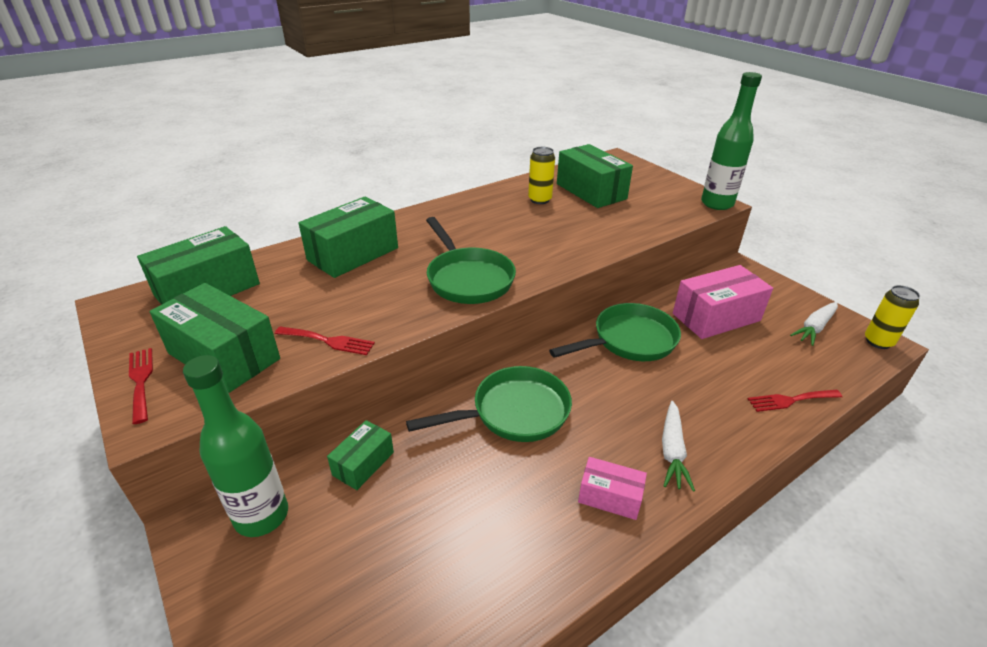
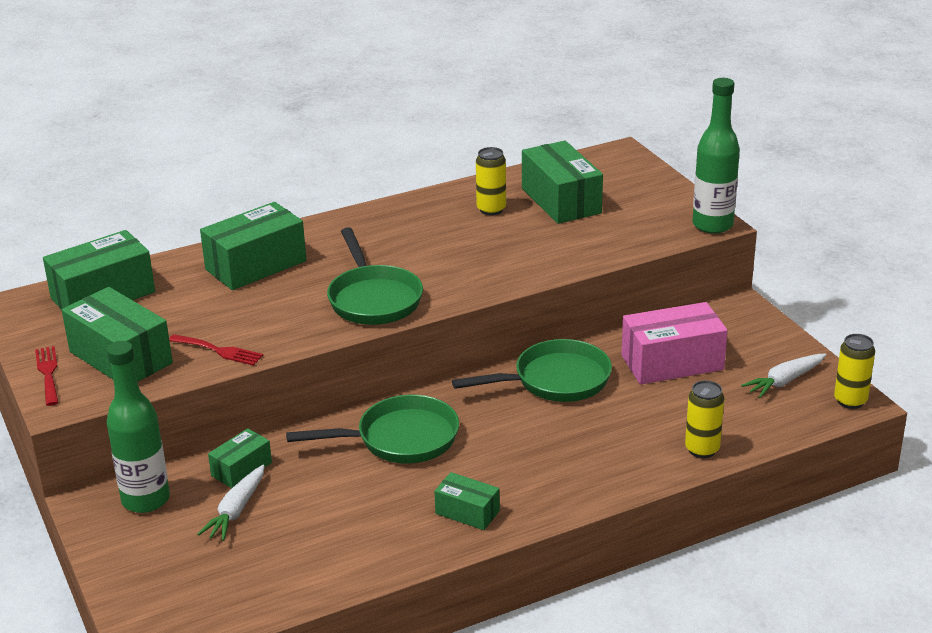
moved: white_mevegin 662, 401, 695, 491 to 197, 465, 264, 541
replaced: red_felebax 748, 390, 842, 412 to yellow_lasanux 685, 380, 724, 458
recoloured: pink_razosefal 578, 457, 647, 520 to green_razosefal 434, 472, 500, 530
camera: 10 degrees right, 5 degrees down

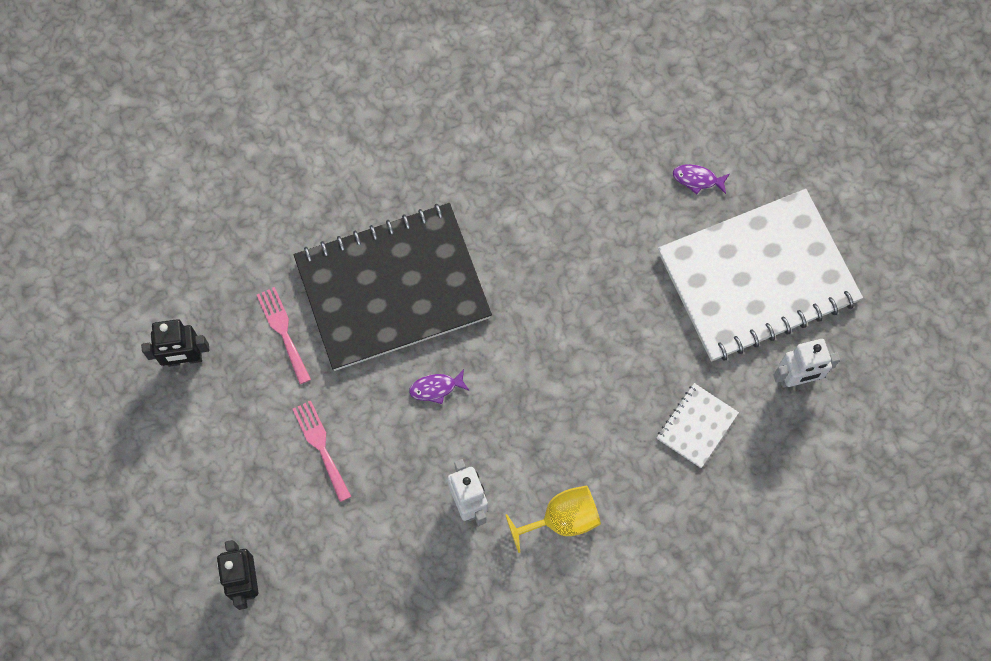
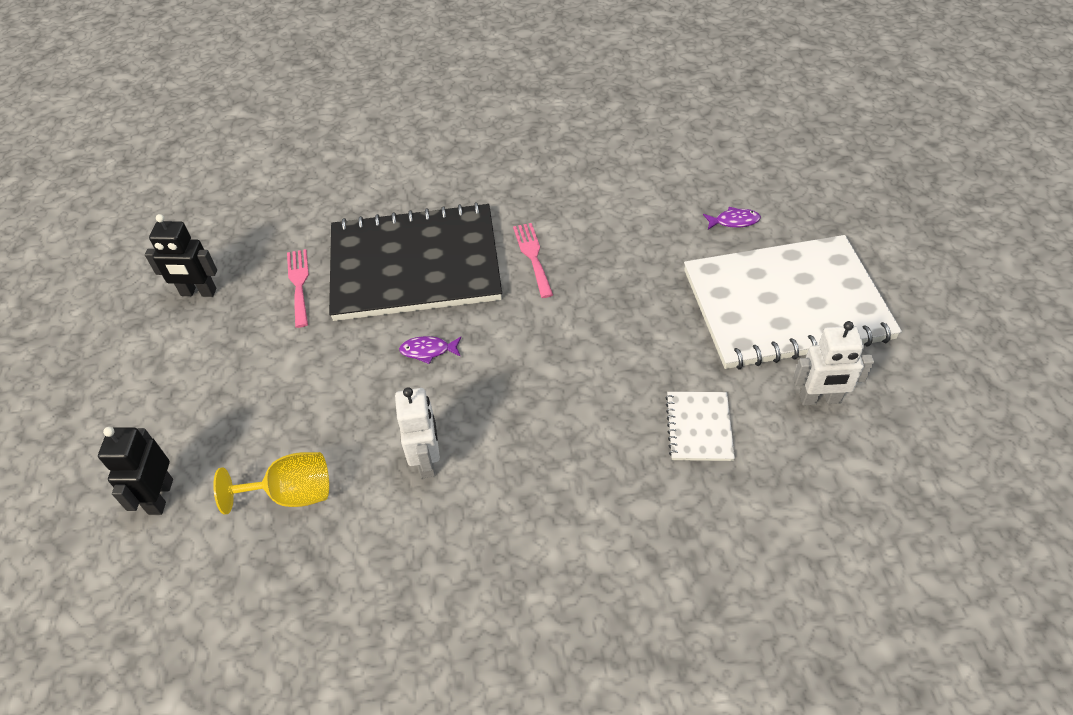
moved: pink_felebax 293, 400, 352, 502 to 513, 223, 553, 298; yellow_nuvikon 505, 485, 601, 553 to 213, 452, 329, 515
turned: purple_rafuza 673, 164, 730, 194 = 703, 207, 761, 230 150 degrees clockwise; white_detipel 657, 383, 739, 468 = 665, 392, 735, 461 45 degrees counterclockwise
camera: 15 degrees right, 20 degrees down

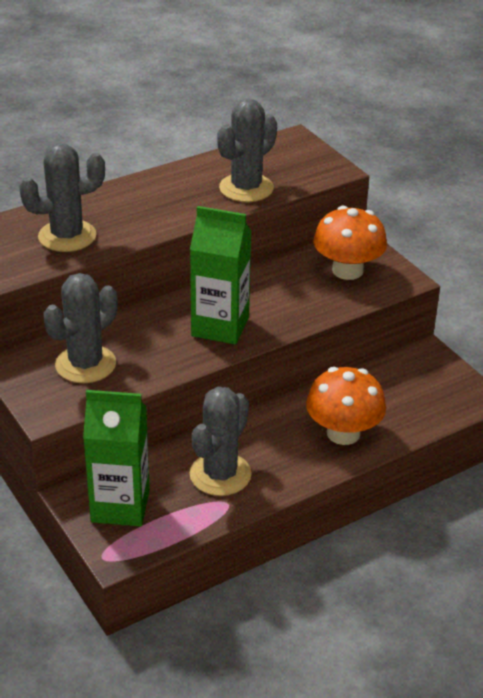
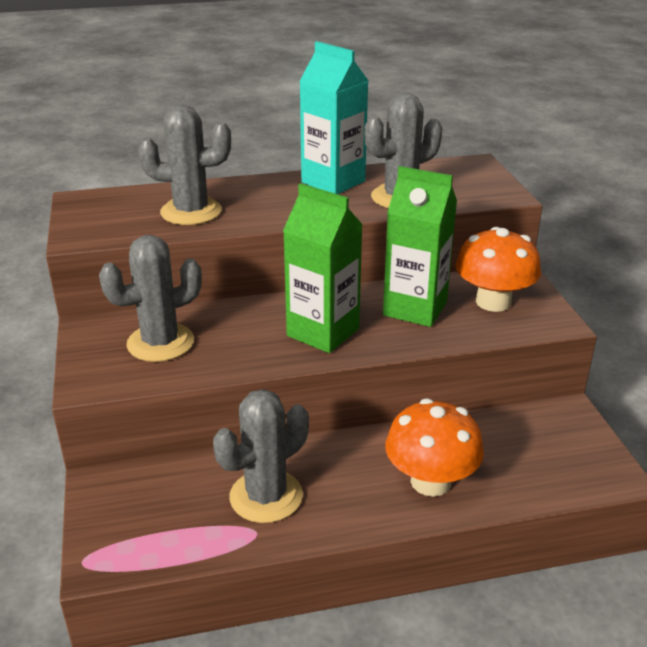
added: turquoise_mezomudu 299, 41, 369, 194
moved: green_mezomudu 83, 390, 150, 526 to 383, 166, 457, 327
camera: 20 degrees right, 5 degrees down

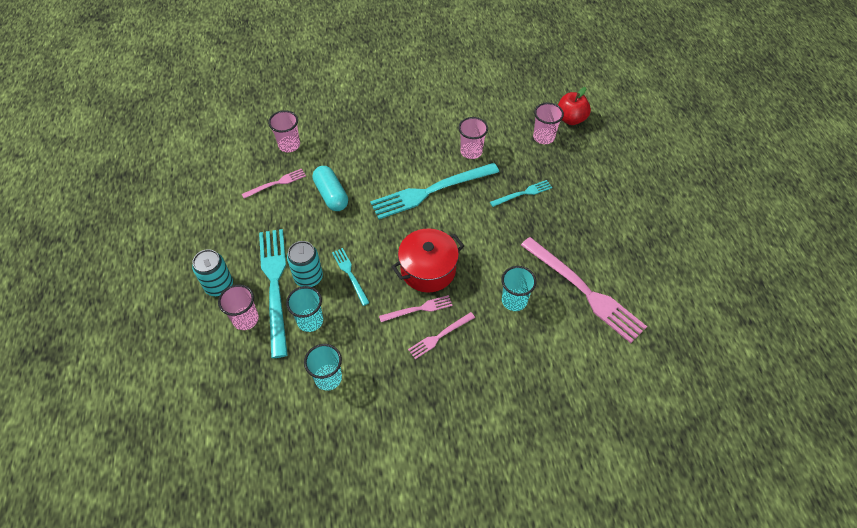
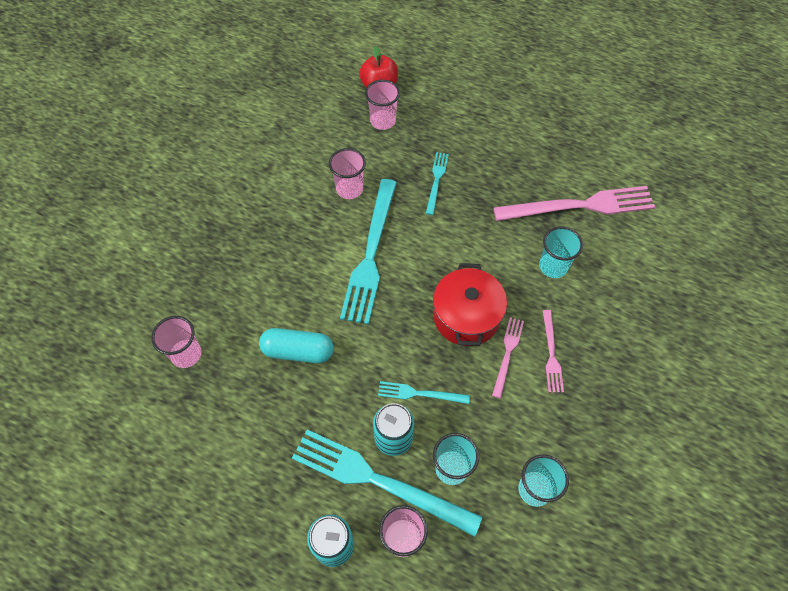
removed: pink_felebax 242, 168, 306, 198
camera: 55 degrees left, 5 degrees up

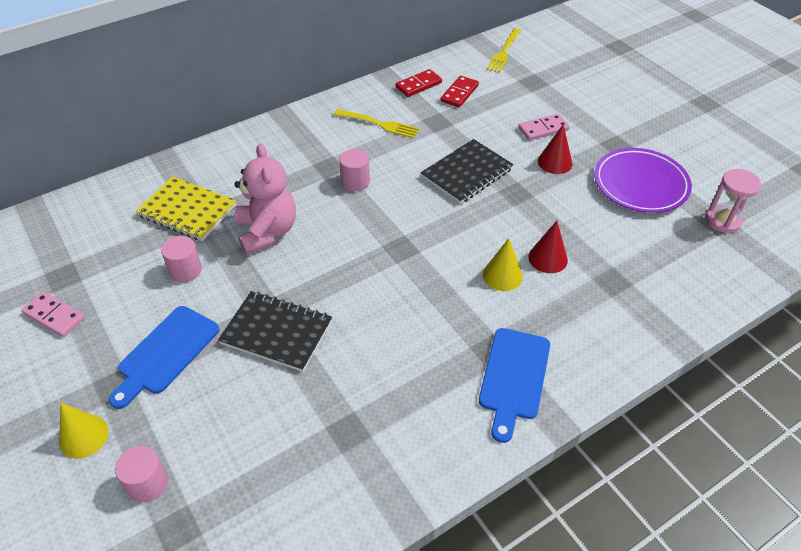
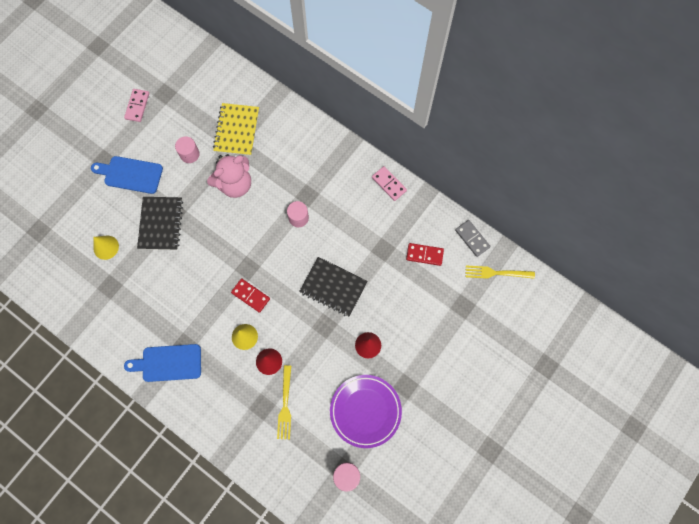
removed: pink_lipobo 115, 446, 168, 502
added: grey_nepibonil 455, 220, 490, 257
moved: red_nepibonil 396, 69, 442, 97 to 231, 278, 270, 313; yellow_felebax 334, 109, 419, 138 to 277, 365, 291, 439; pink_nepibonil 518, 114, 570, 141 to 372, 166, 407, 201; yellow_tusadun 59, 403, 109, 458 to 93, 236, 119, 260
camera: 70 degrees right, 25 degrees up

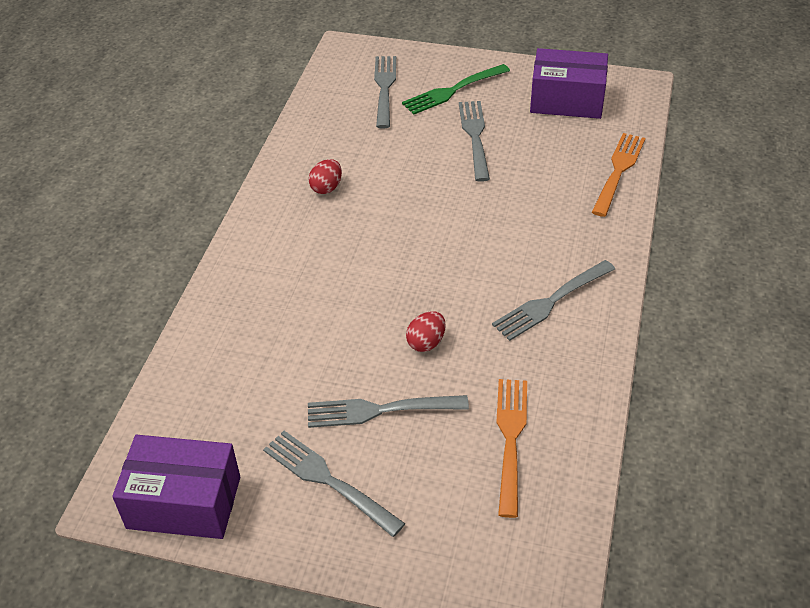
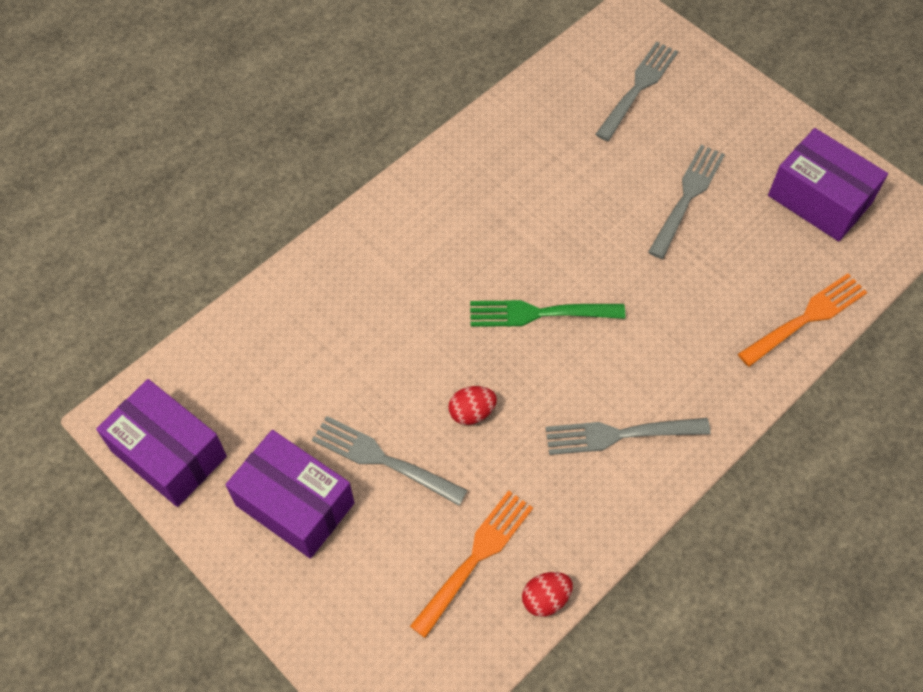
moved: green_felebax 402, 64, 510, 115 to 470, 300, 625, 327; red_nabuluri 309, 159, 342, 194 to 522, 572, 573, 617
replaced: grey_felebax 263, 431, 405, 537 to purple_razosefal 225, 430, 354, 559
camera: 30 degrees right, 15 degrees up

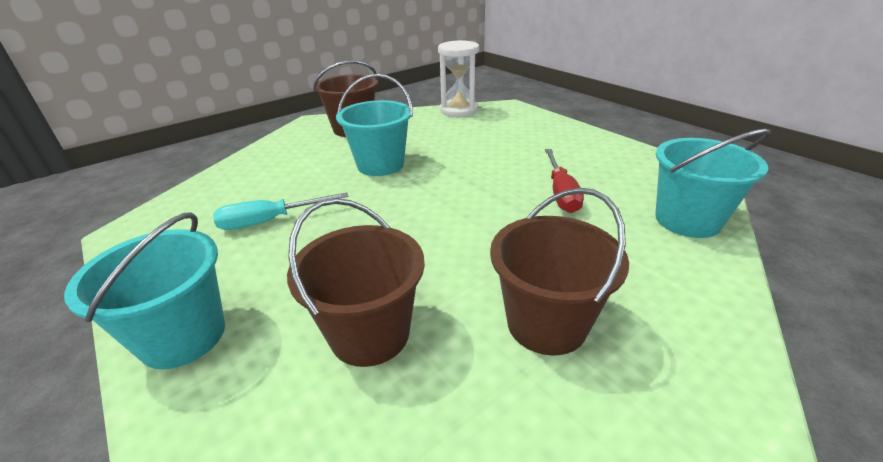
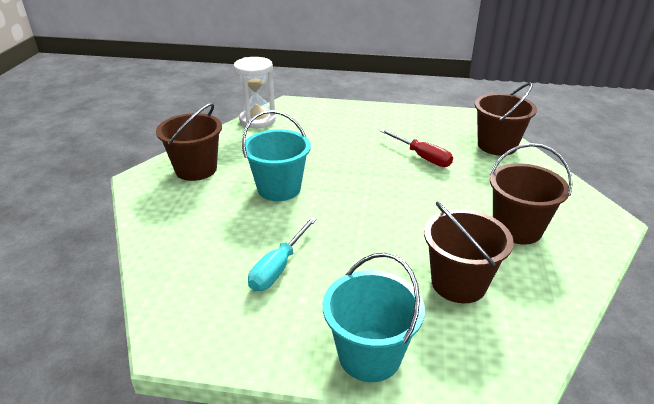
recoloured: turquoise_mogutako 655, 129, 771, 238 to brown_mogutako 475, 83, 537, 156
camera: 45 degrees left, 0 degrees up

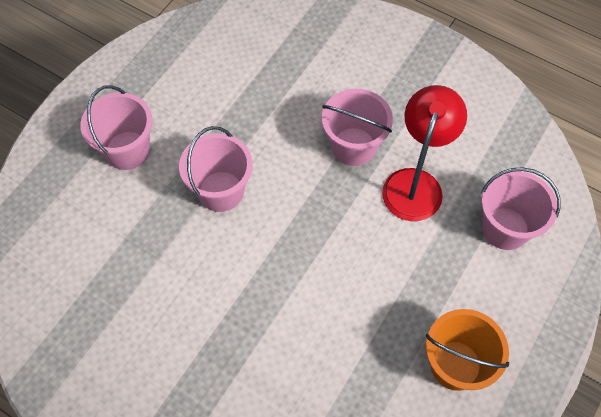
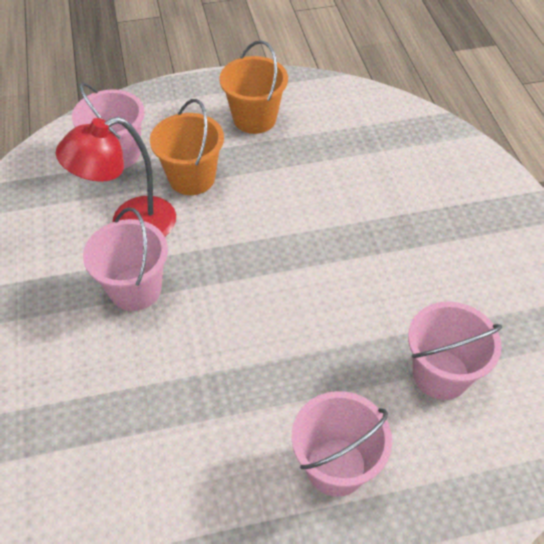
added: orange_mogutako 150, 99, 224, 195
moved: pink_mogutako 179, 126, 253, 212 to 408, 301, 502, 400
camera: 135 degrees left, 10 degrees down

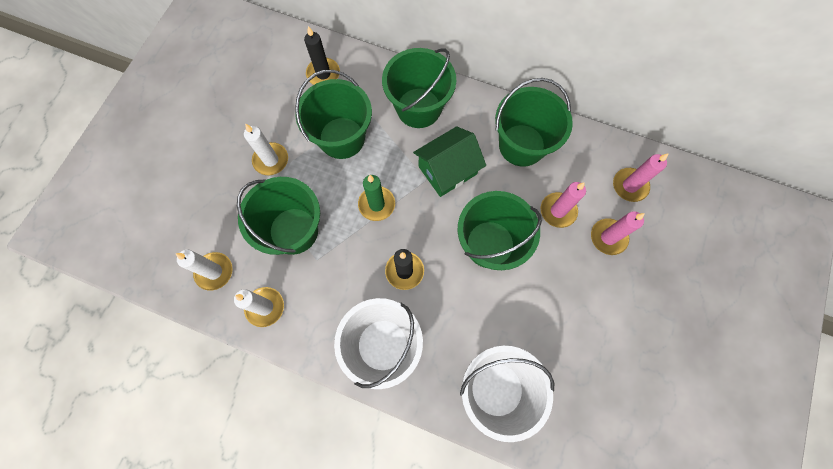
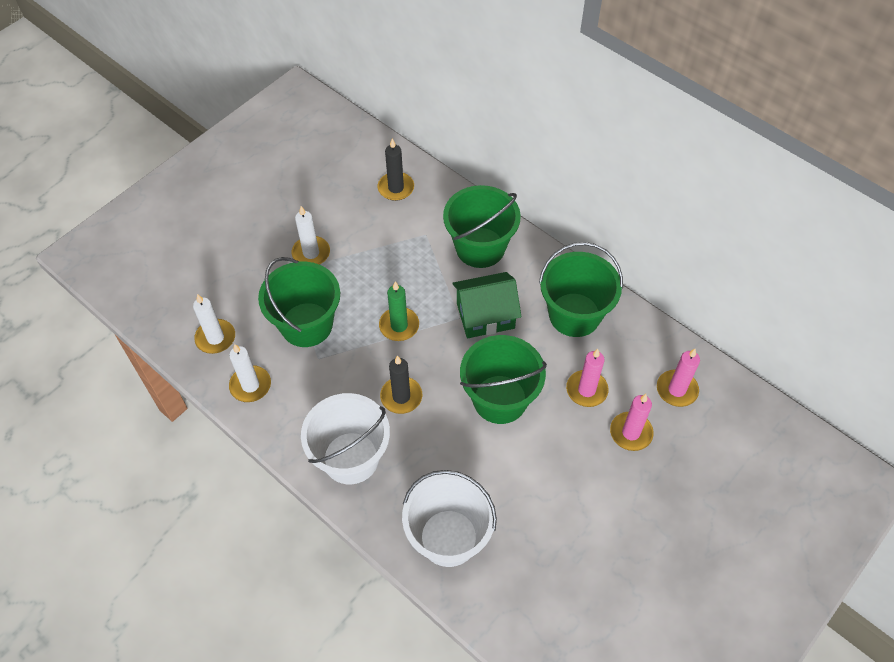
removed: green_mogutako 295, 70, 372, 159
camera: 20 degrees right, 15 degrees down

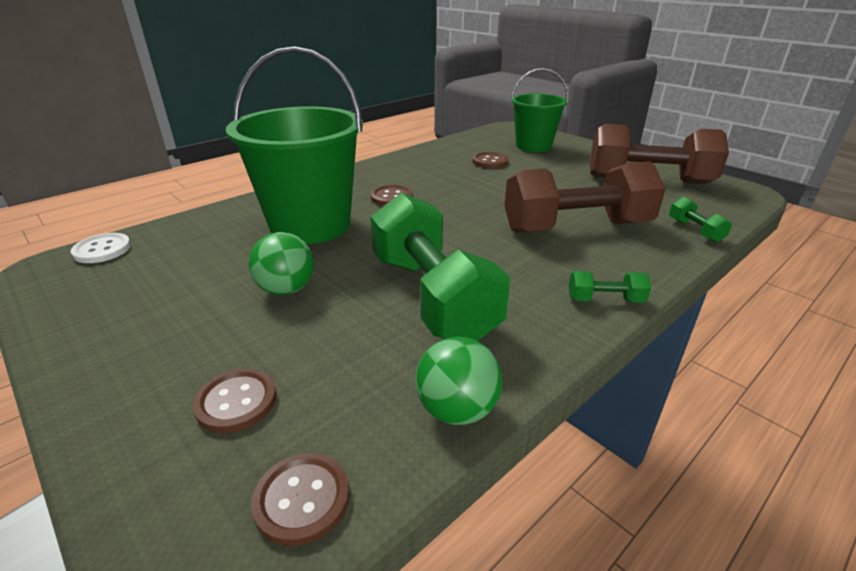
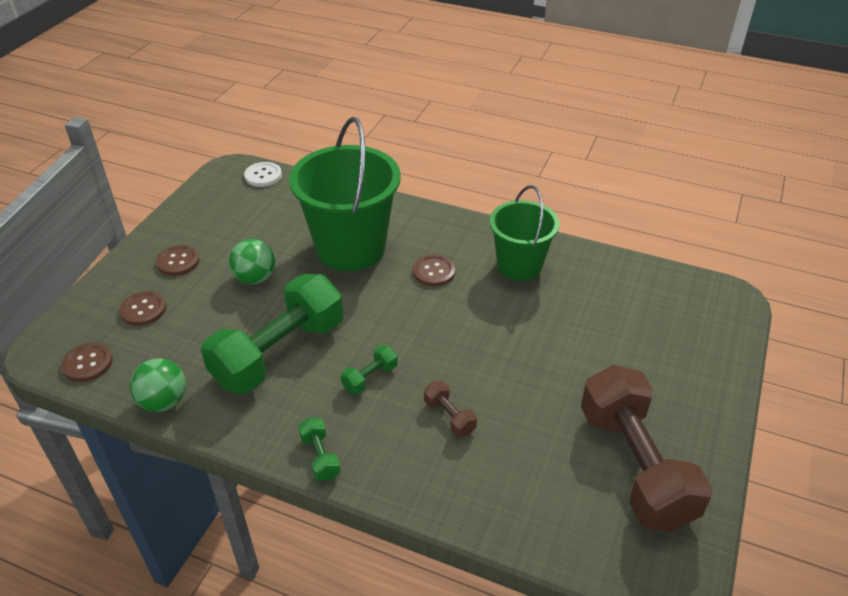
moved: green_mogutako 510, 68, 569, 152 to 489, 185, 559, 281; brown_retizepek 472, 152, 509, 168 to 156, 245, 200, 276; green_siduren 669, 197, 732, 243 to 341, 345, 398, 394
resized: brown_siduren 505, 161, 665, 233 = 424, 381, 477, 437 x0.40
camera: 65 degrees right, 10 degrees up

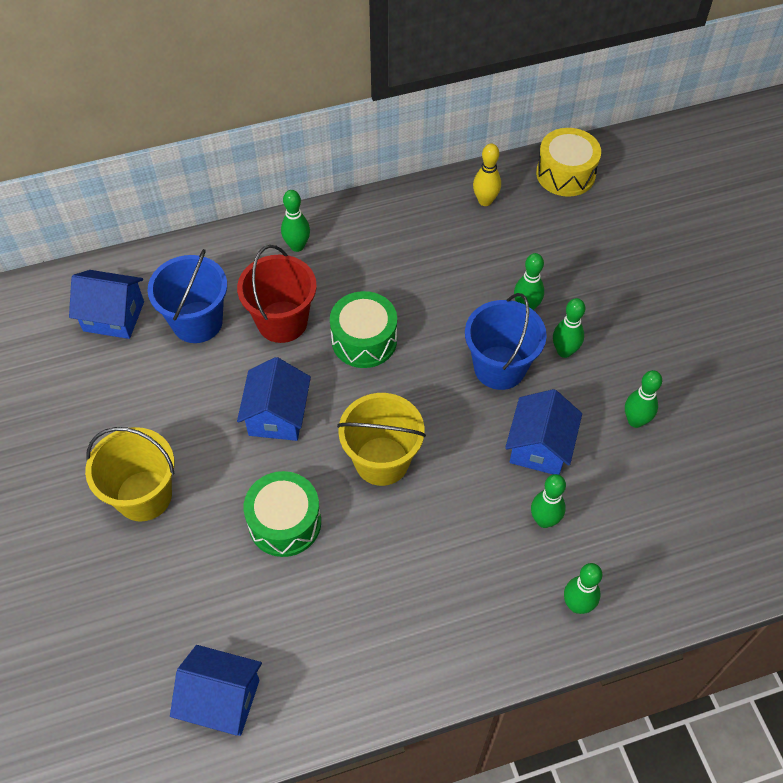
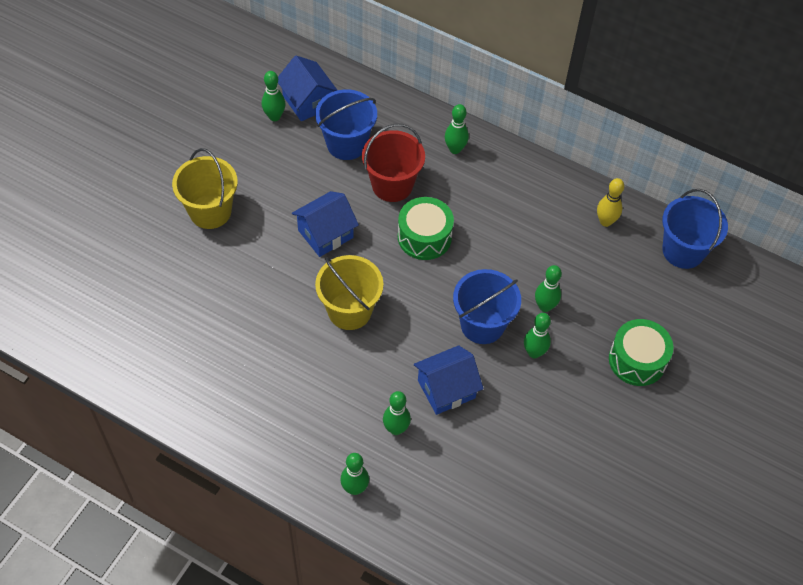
removed: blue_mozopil 170, 645, 262, 736
moved: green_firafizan 625, 370, 662, 428 to 262, 71, 286, 121; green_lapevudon 244, 471, 321, 557 to 609, 319, 673, 386
replaced: yellow_lapevudon 536, 128, 601, 197 to blue_mogutako 662, 189, 728, 269
camera: 45 degrees right, 0 degrees up

